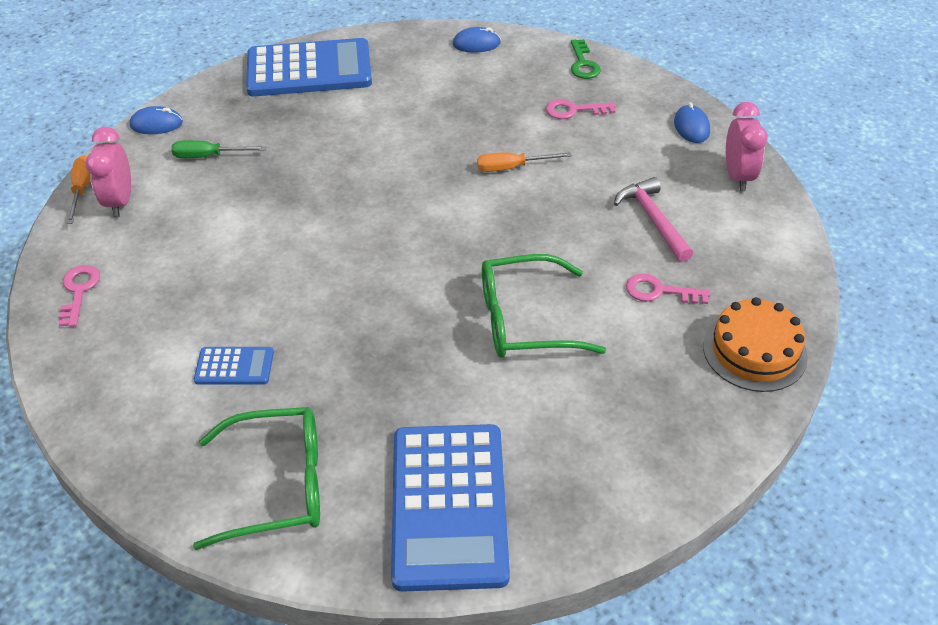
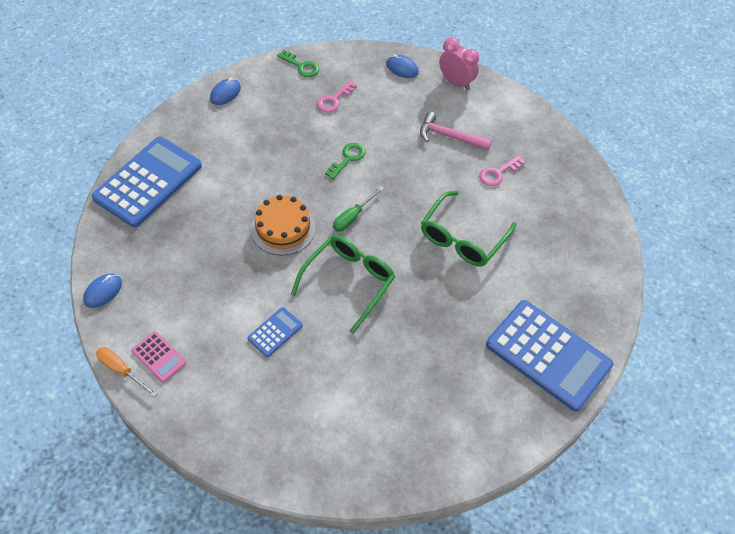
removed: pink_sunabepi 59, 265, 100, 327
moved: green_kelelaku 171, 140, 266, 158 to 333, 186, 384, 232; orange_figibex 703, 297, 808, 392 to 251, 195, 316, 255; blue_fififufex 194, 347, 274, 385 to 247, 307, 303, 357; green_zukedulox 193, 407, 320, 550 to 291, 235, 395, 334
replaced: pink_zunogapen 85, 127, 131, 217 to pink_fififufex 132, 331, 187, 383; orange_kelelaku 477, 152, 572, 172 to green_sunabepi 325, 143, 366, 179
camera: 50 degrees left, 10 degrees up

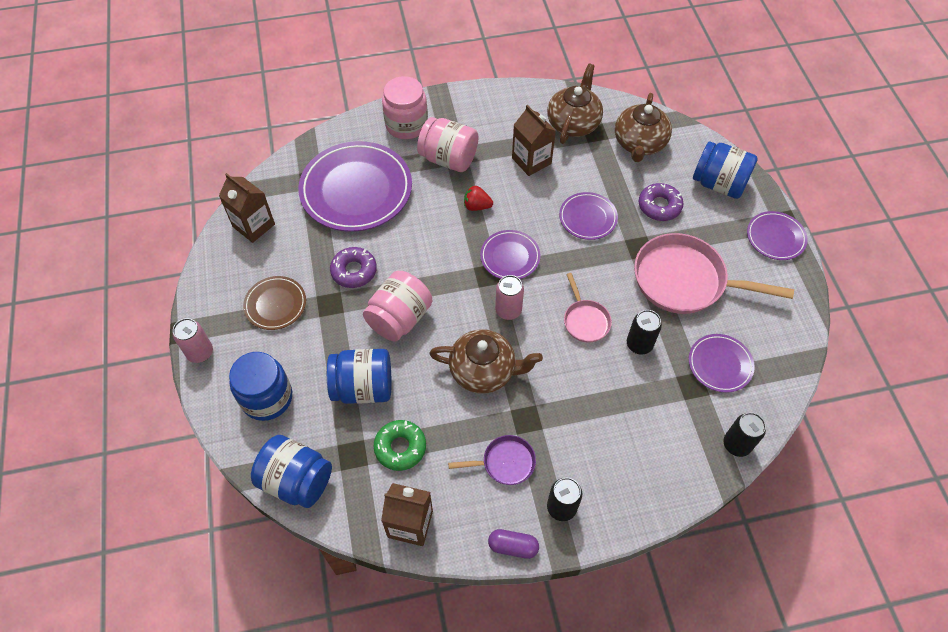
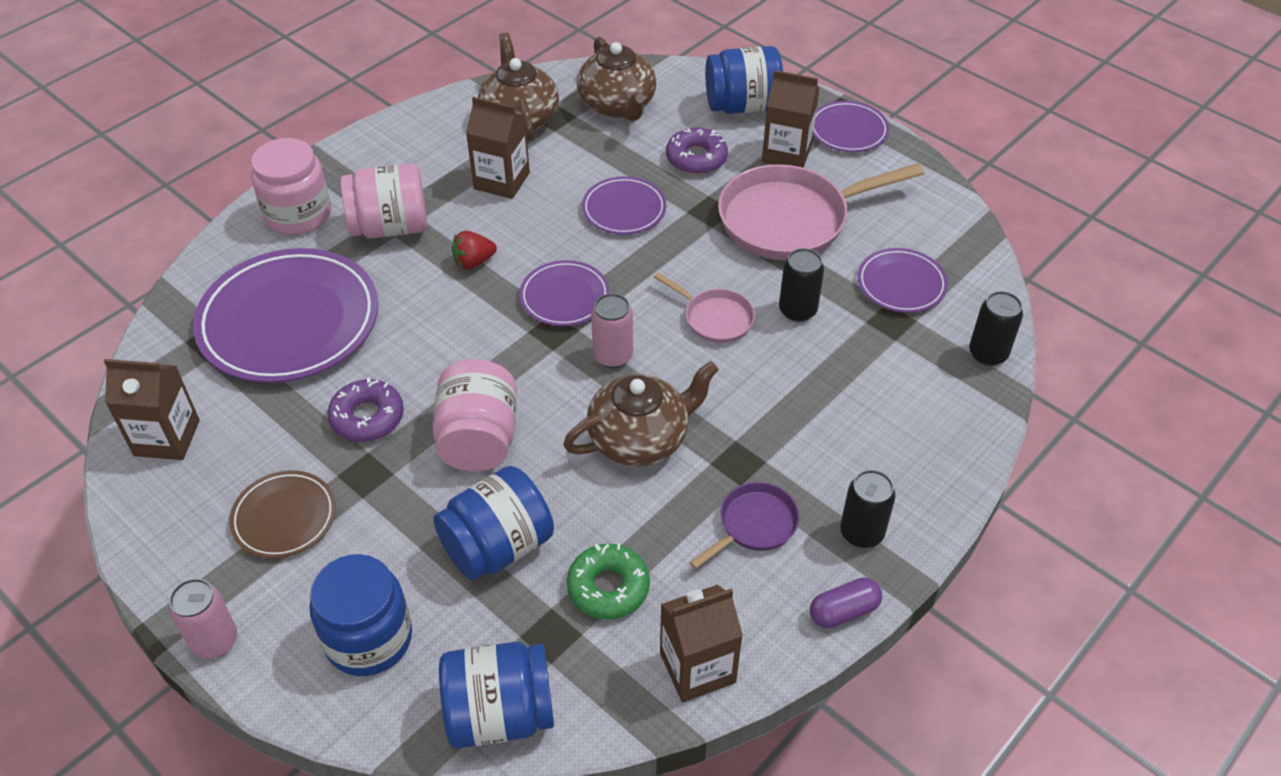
added: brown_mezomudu 762, 70, 820, 168
camera: 35 degrees left, 10 degrees down

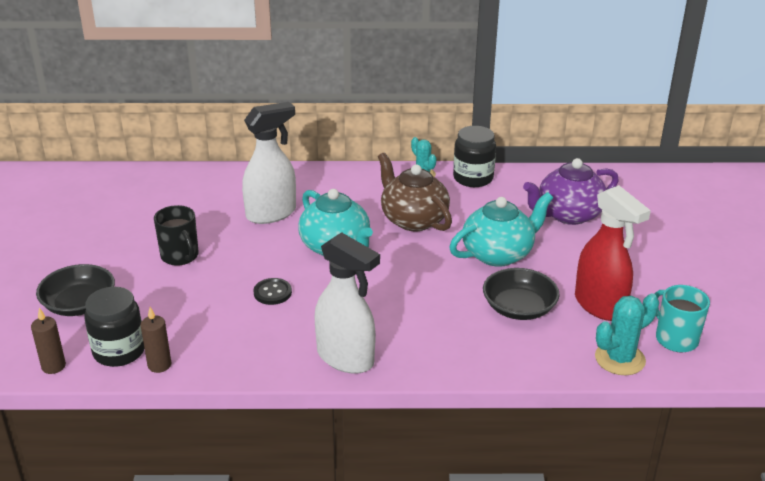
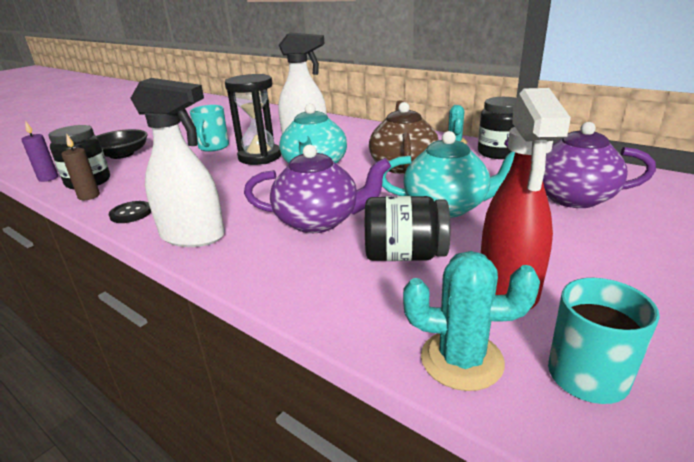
added: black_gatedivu 225, 74, 281, 165; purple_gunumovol 244, 145, 391, 233
moved: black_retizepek 253, 278, 292, 305 to 109, 201, 151, 223
replaced: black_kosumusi 483, 268, 560, 320 to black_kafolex 365, 196, 450, 261
recoloured: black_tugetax 154, 205, 199, 266 to turquoise_tugetax 190, 105, 229, 152; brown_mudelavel 31, 308, 66, 374 to purple_mudelavel 21, 121, 58, 182
turned: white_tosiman 314, 232, 380, 374 = 130, 78, 225, 247 60 degrees counterclockwise
camera: 40 degrees right, 5 degrees down

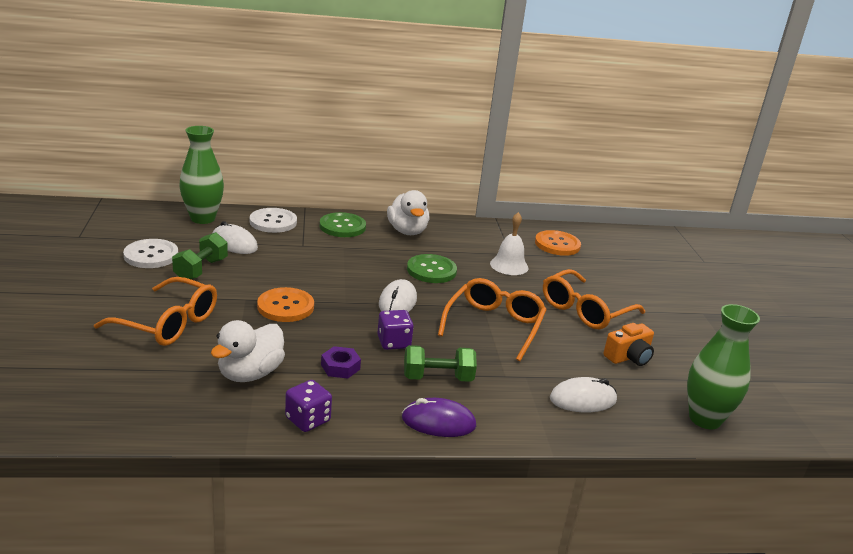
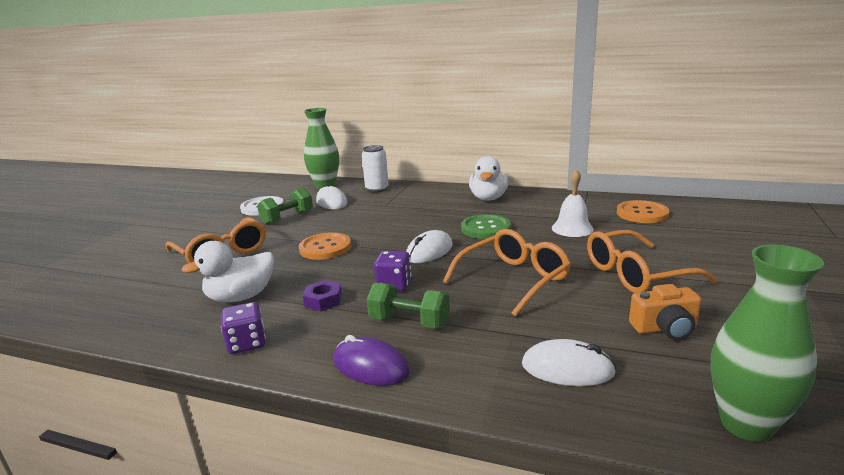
removed: green_retizepek 320, 212, 366, 237
replaced: white_retizepek 250, 208, 297, 233 to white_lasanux 362, 145, 389, 192
camera: 30 degrees right, 5 degrees down

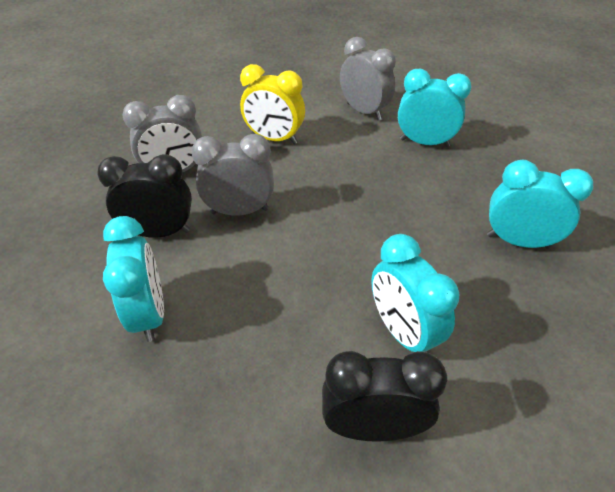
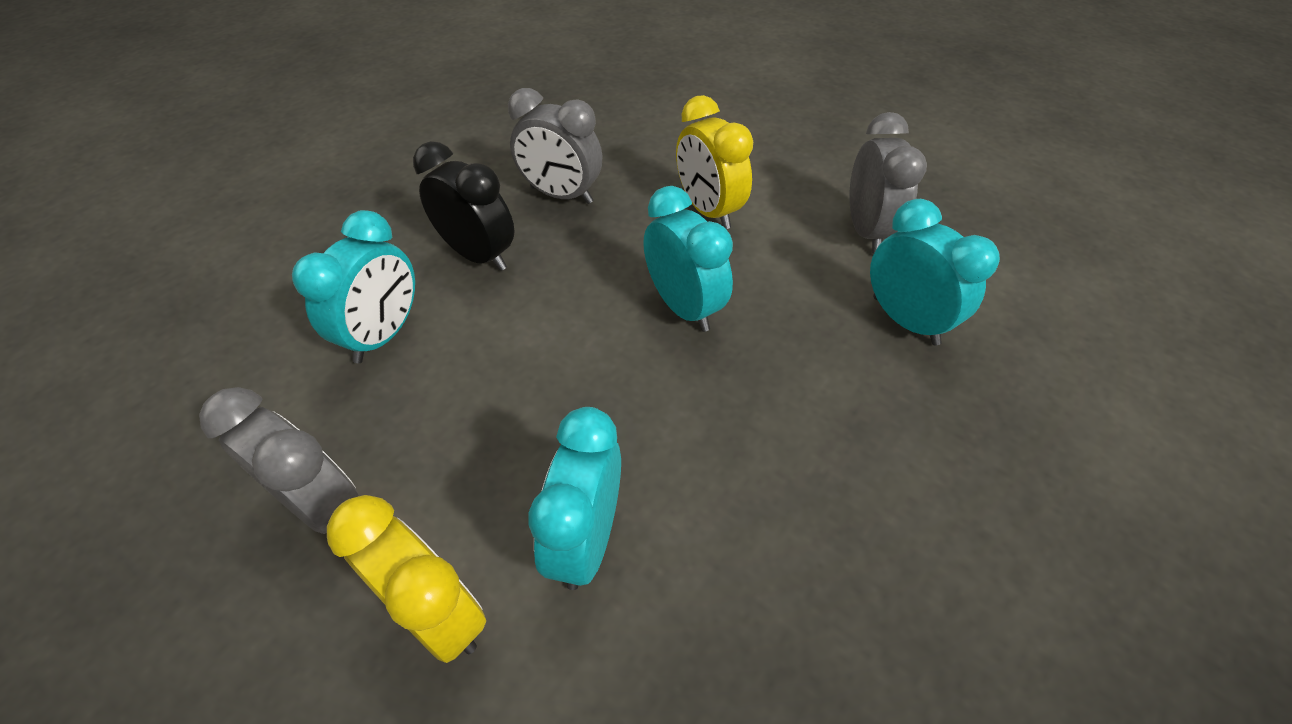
moved: grey_zunogapen 191, 134, 274, 215 to 199, 387, 359, 534; turquoise_zunogapen 487, 159, 593, 249 to 643, 186, 733, 332
recoloured: black_zunogapen 322, 351, 447, 442 to yellow_zunogapen 327, 495, 486, 663
camera: 40 degrees right, 5 degrees up

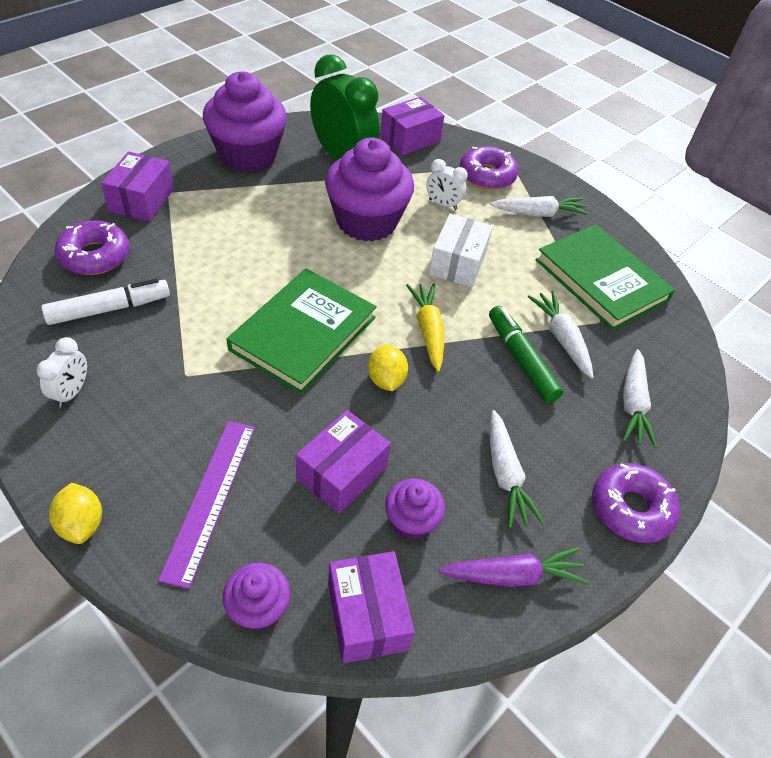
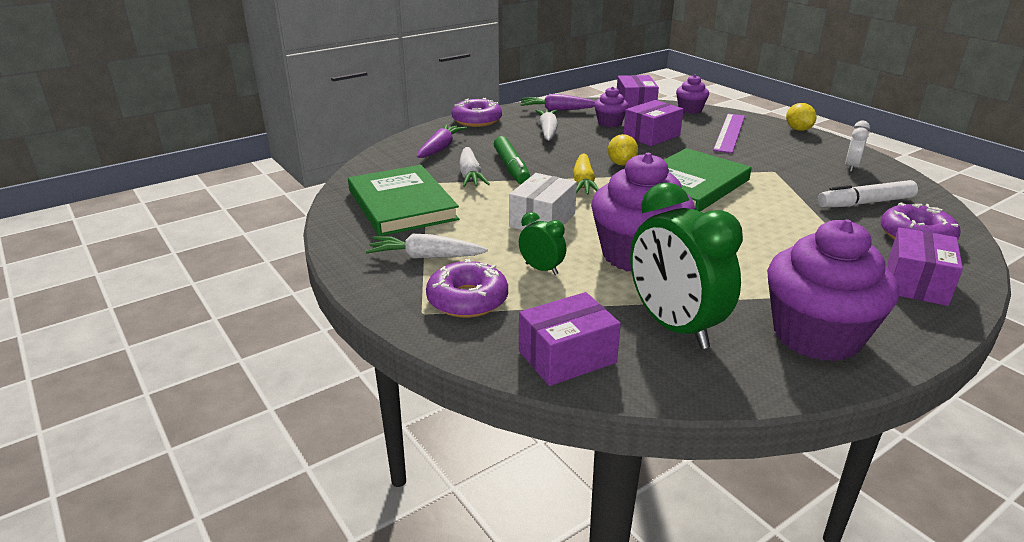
recoloured: white_zunogapen 426, 159, 468, 210 to green_zunogapen 519, 212, 566, 275; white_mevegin 622, 349, 657, 448 to purple_mevegin 417, 124, 467, 158
camera: 165 degrees left, 20 degrees down

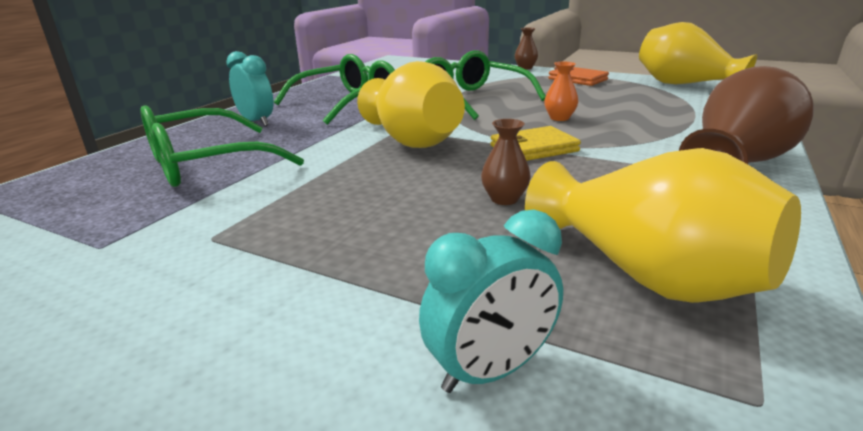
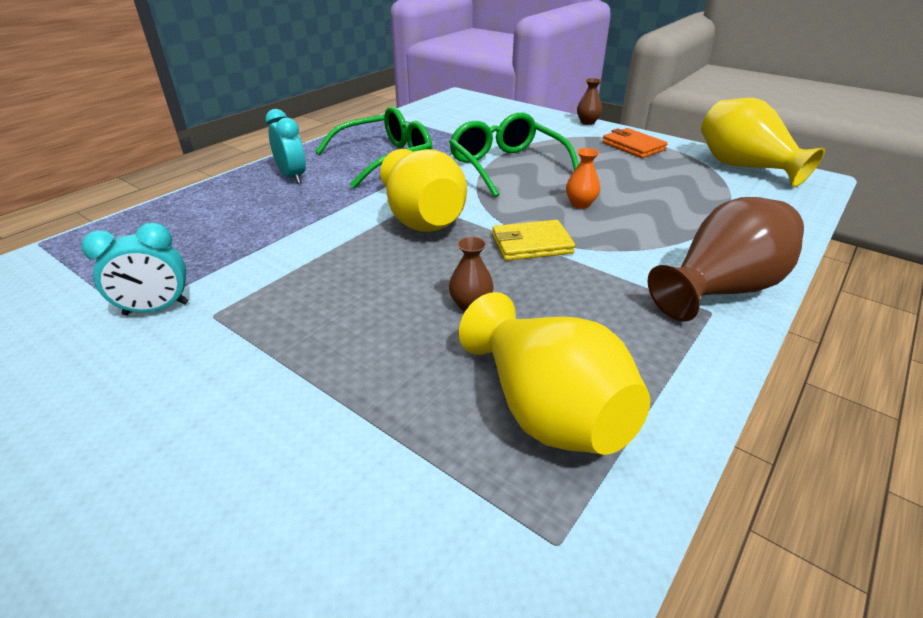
removed: green_zukedulox 140, 105, 304, 187
moved: turquoise_zunogapen 419, 210, 563, 393 to 82, 223, 188, 315
camera: 10 degrees right, 10 degrees up

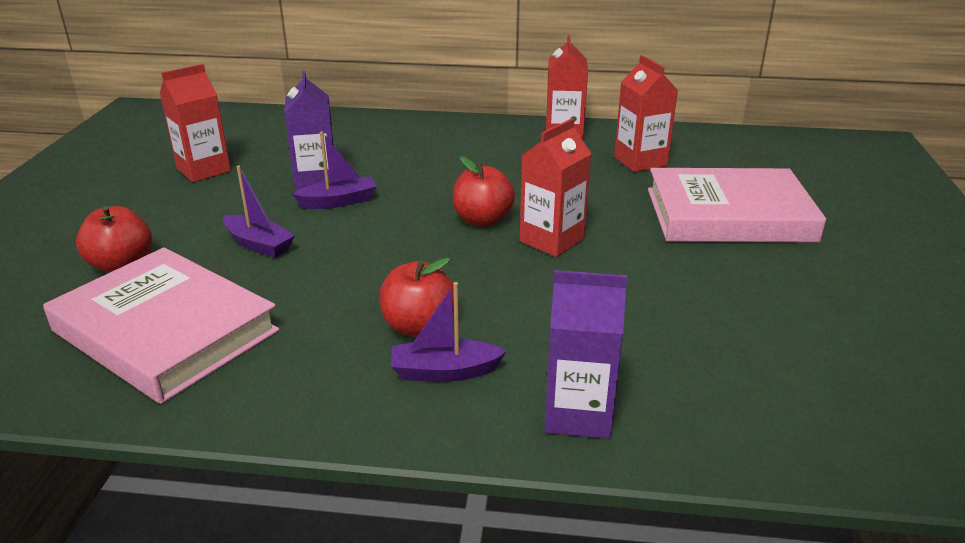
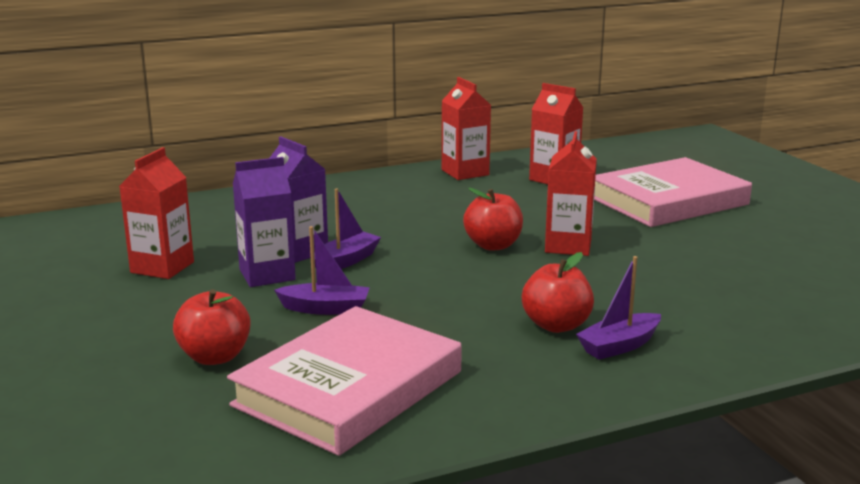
moved: purple_mezomudu 544, 270, 627, 439 to 233, 157, 296, 287
turned: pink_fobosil 43, 247, 280, 404 = 227, 306, 462, 456 60 degrees counterclockwise
camera: 30 degrees left, 10 degrees down

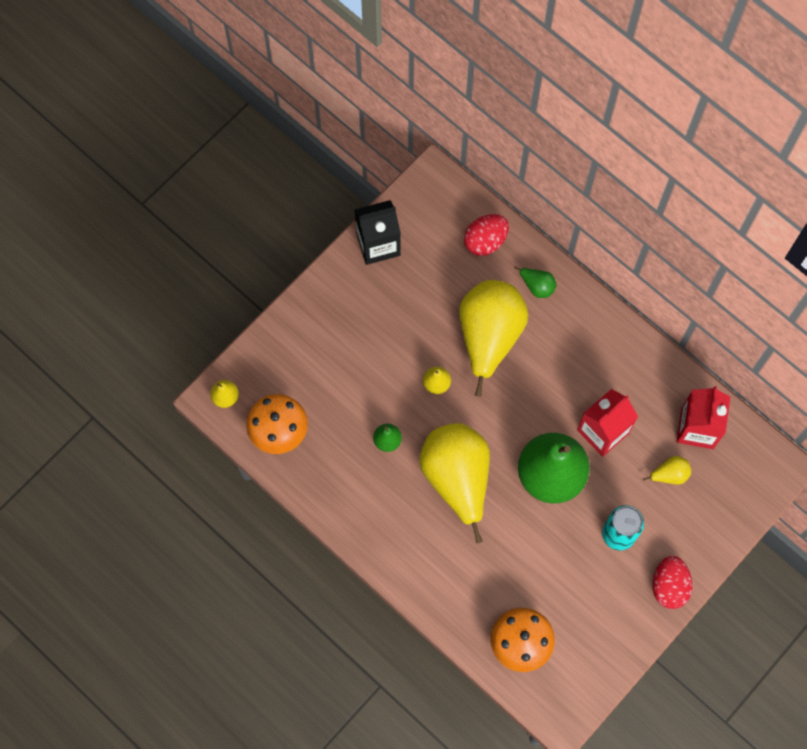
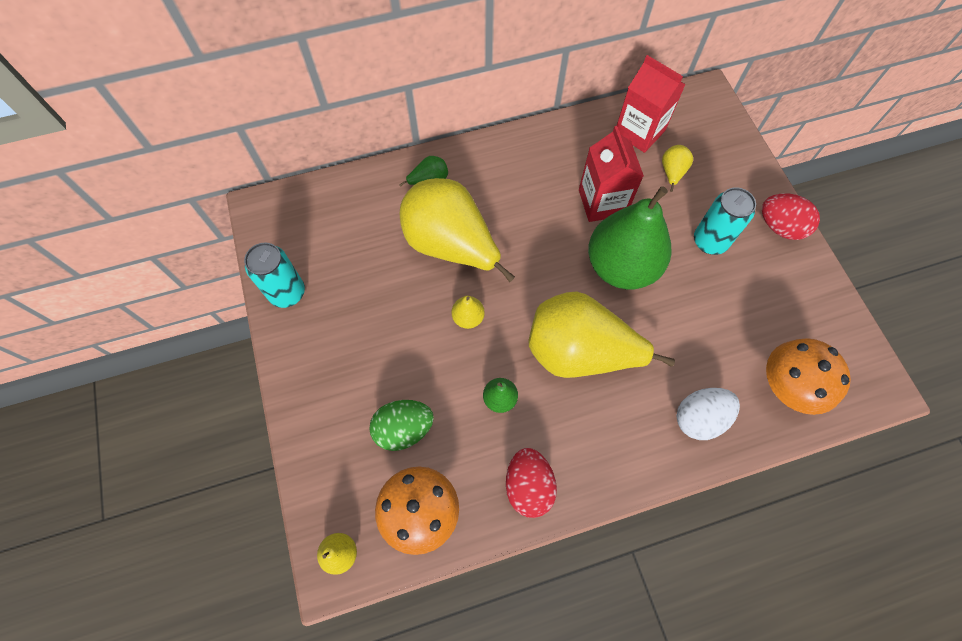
added: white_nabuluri 676, 388, 740, 440; green_nabuluri 369, 400, 434, 451
moved: red_nabuluri 464, 214, 509, 256 to 506, 448, 557, 518
replaced: black_mezomudu 355, 200, 401, 265 to turquoise_lasanux 244, 243, 305, 308
camera: 60 degrees left, 5 degrees down

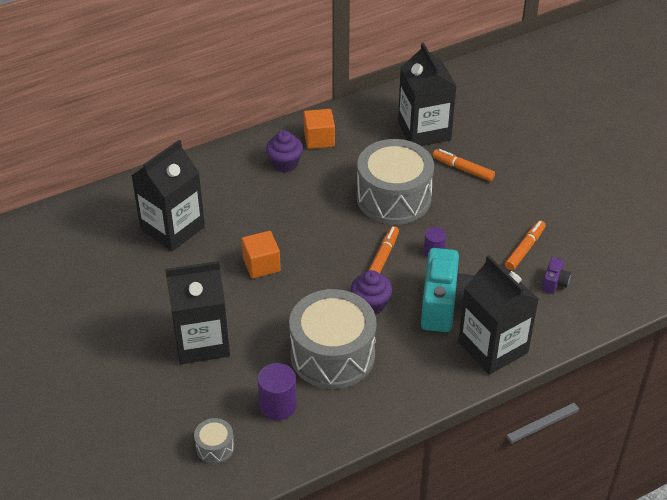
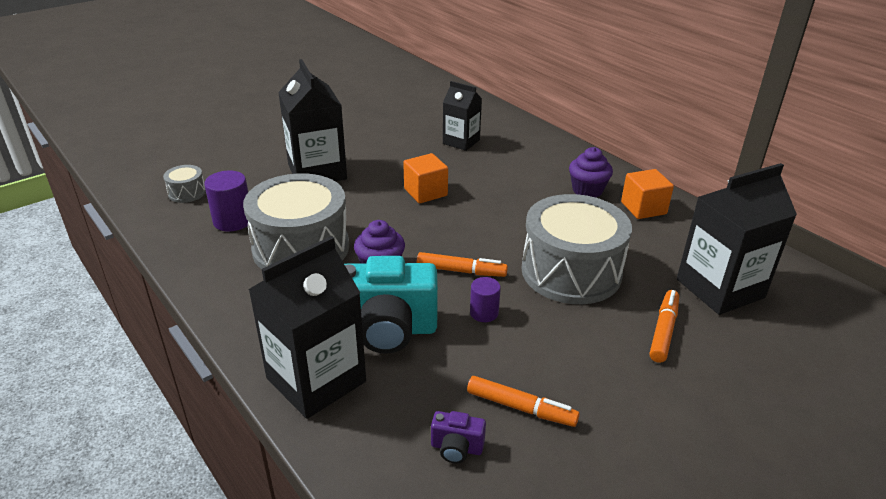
resized: black_mezomudu 131, 140, 205, 251 = 443, 81, 482, 151 x0.61
camera: 80 degrees right, 10 degrees down

